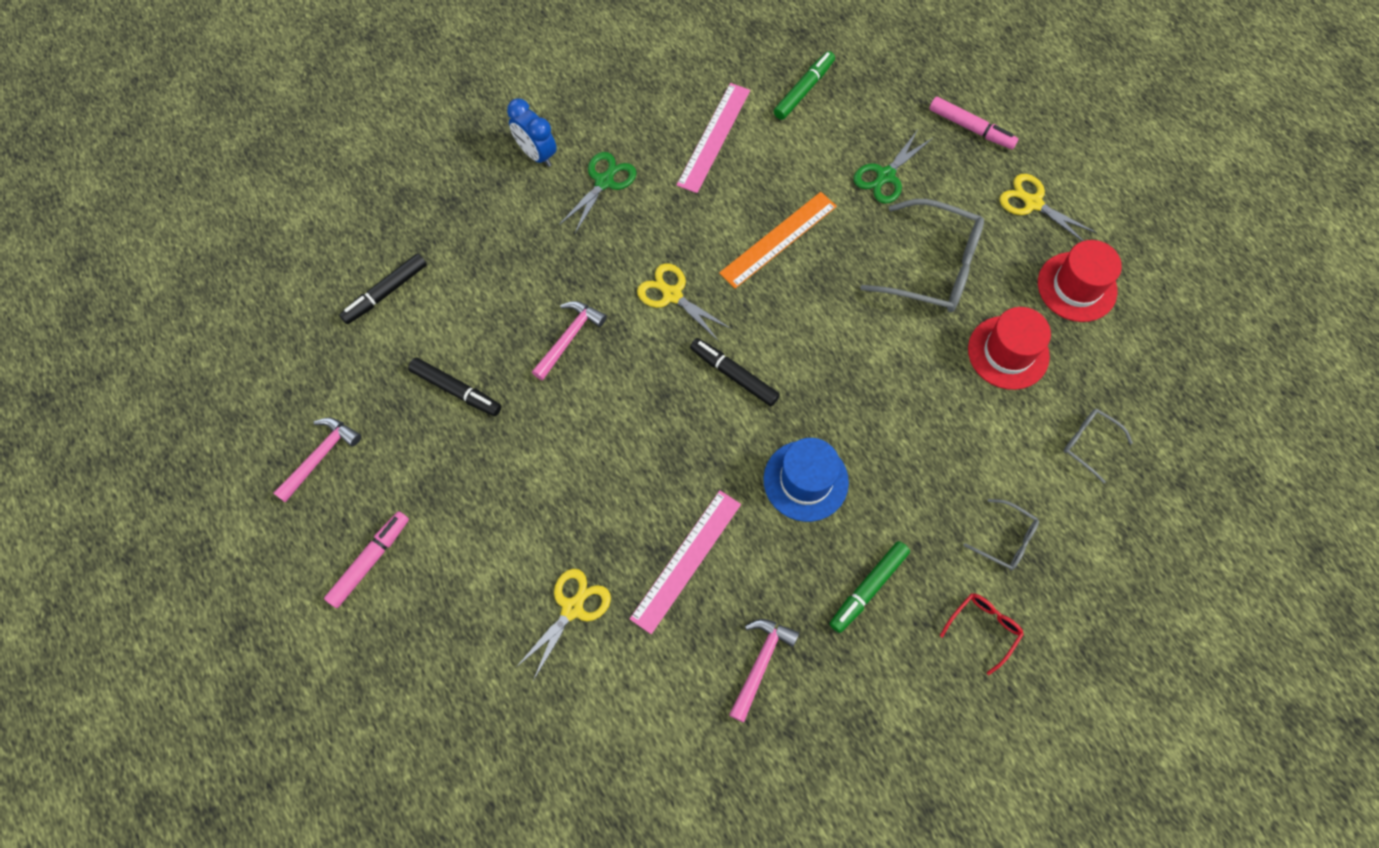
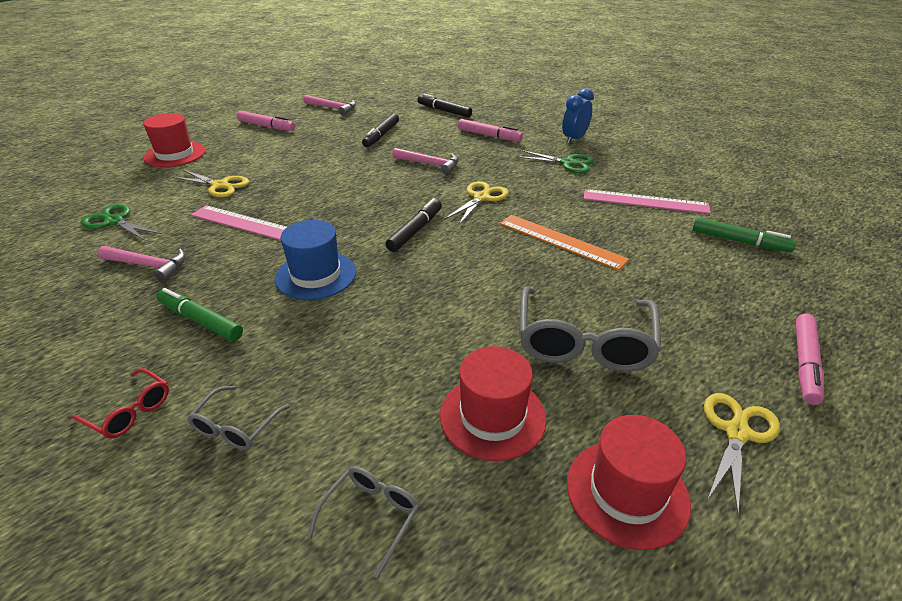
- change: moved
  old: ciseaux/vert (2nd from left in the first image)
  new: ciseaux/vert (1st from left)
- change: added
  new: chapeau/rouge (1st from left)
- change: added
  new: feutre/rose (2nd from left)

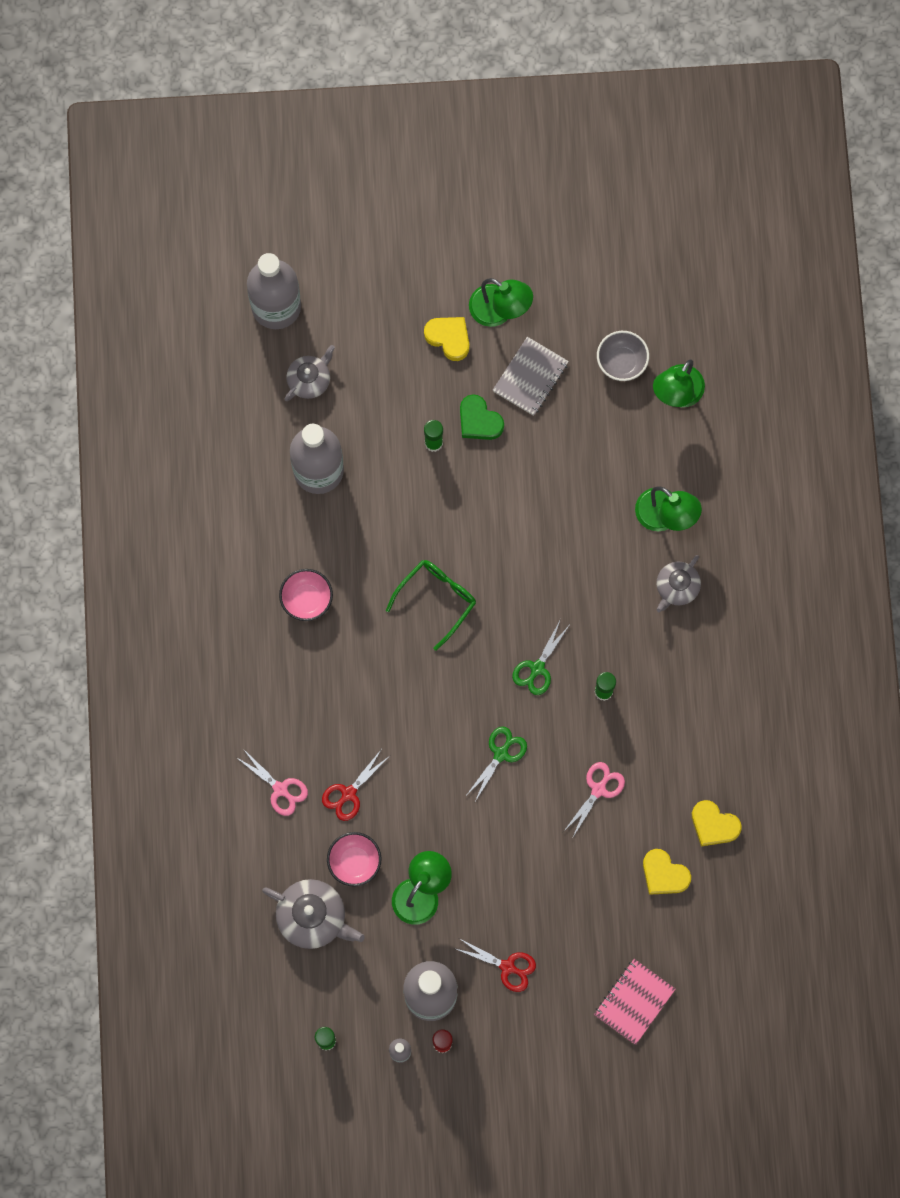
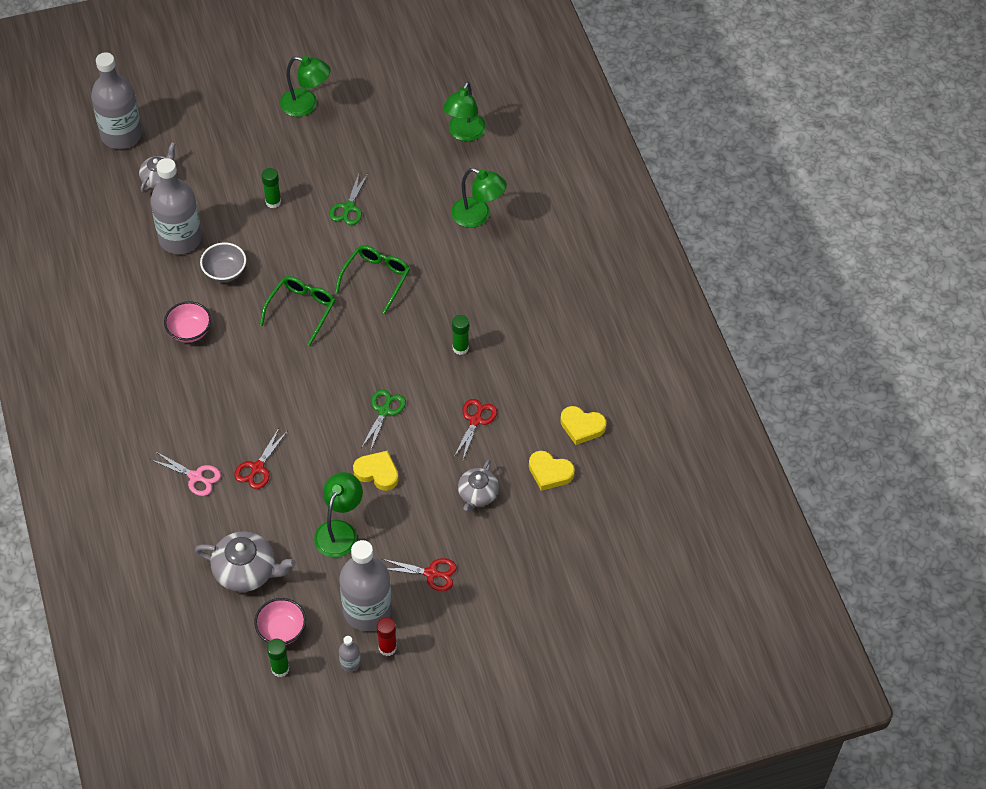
- change: moved
  old: bol/gris
- change: moved
  old: bol/rose (2nd from left)
- change: moved
  old: ciseaux/vert (2nd from left in the first image)
  new: ciseaux/vert (1st from left)
- change: added
  new: lunettes/vert (2nd from left)
- change: moved
  old: cœur/jaune (1st from left)
- change: recoloured
  old: ciseaux/rose (2nd from left)
  new: ciseaux/rouge (3rd from left)
- change: moved
  old: théière/gris (3rd from left)
- change: removed
  old: cœur/vert
- change: removed
  old: carnet/gris
- change: removed
  old: carnet/rose

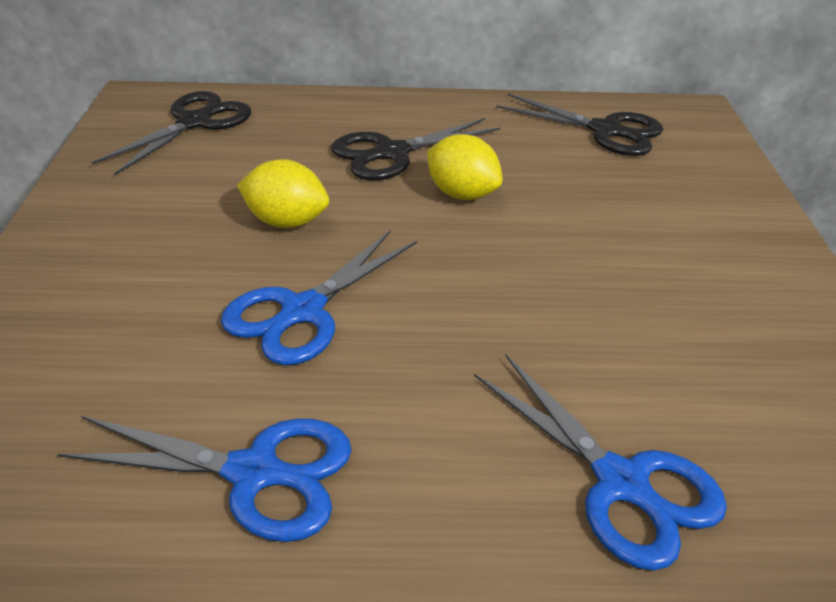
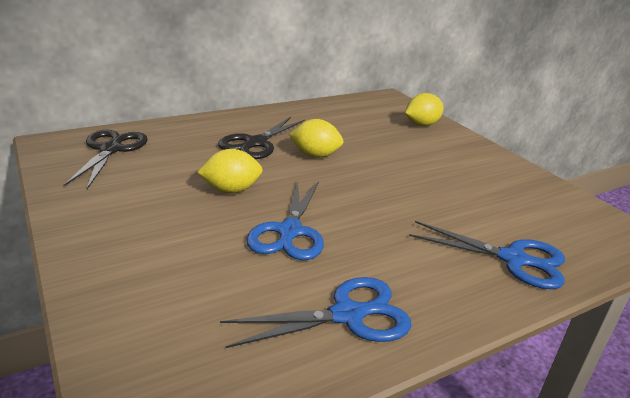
- change: added
  new: citron/jaune (3rd from left)
- change: removed
  old: ciseaux/noir (3rd from left)

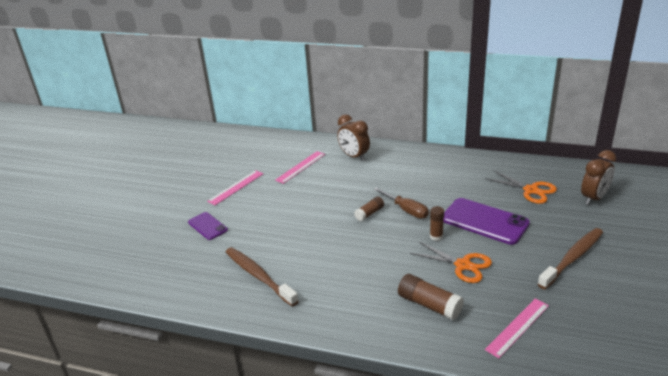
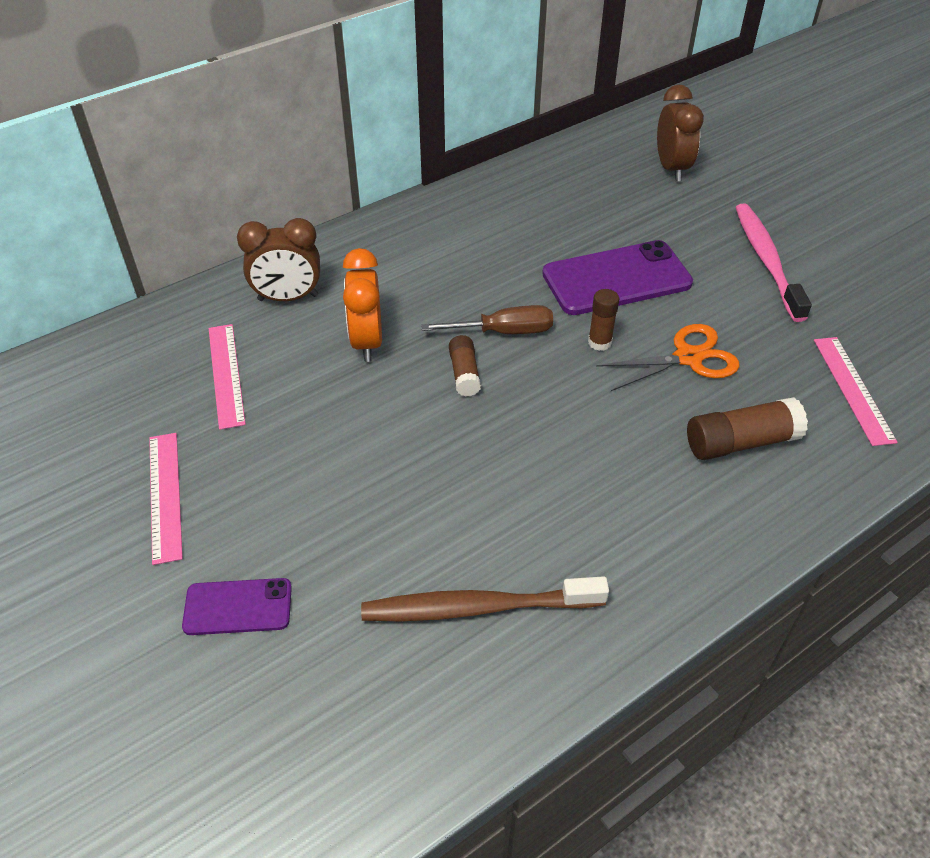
- change: added
  new: réveil/orange
- change: recoloured
  old: brosse à dents/marron (2nd from left)
  new: brosse à dents/rose
- change: removed
  old: ciseaux/orange (2nd from left)

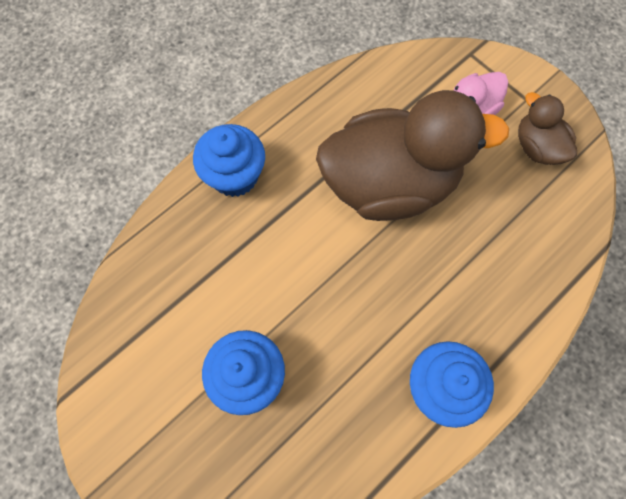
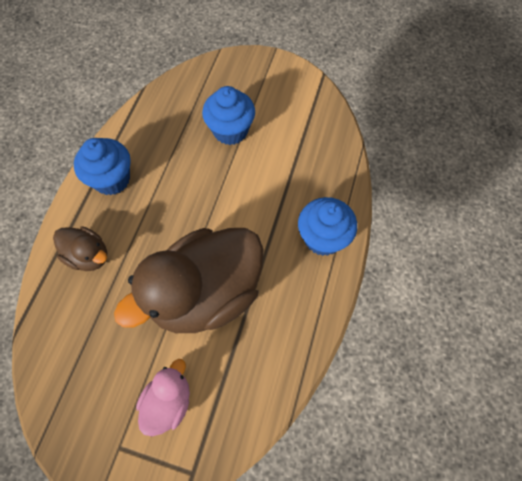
- change: moved
  old: canard/marron (2nd from left in the first image)
  new: canard/marron (1st from left)

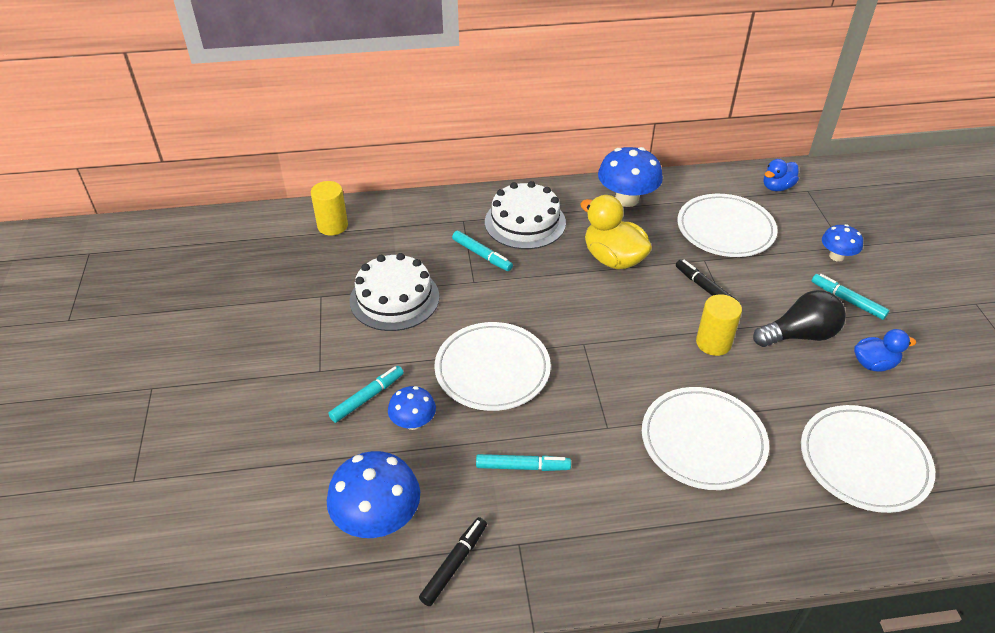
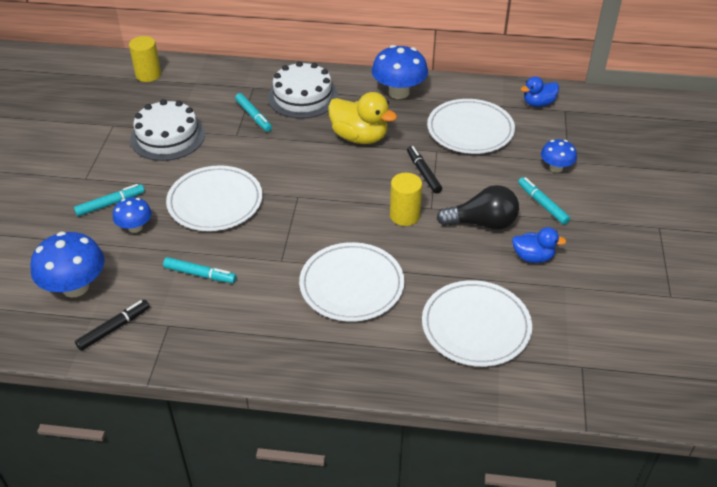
- change: turned
  old: canard/jaune
  degrees: 150

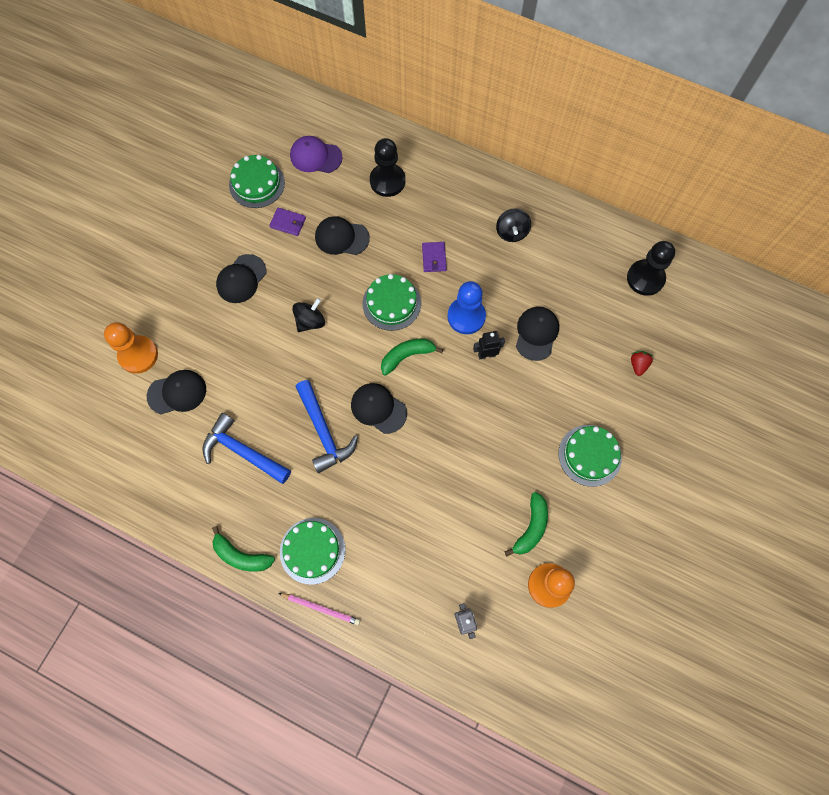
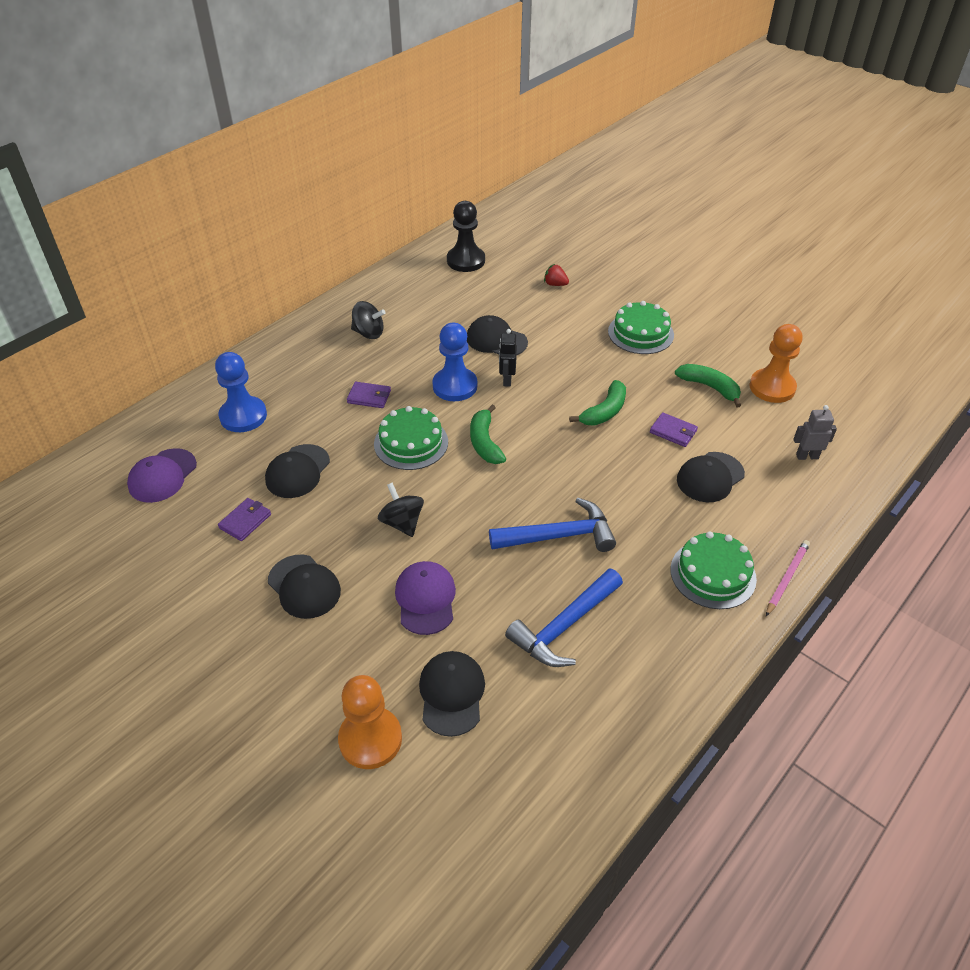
- change: recoloured
  old: pion/noir (1st from left)
  new: pion/bleu (1st from left)
- change: added
  new: casquette/violet (2nd from left)
- change: moved
  old: banane/vert (1st from left in the first image)
  new: banane/vert (2nd from left)
- change: added
  new: portefeuille/violet (3rd from left)
- change: moved
  old: casquette/noir (4th from left in the first image)
  new: casquette/noir (5th from left)
- change: removed
  old: gâteau/vert (1st from left)

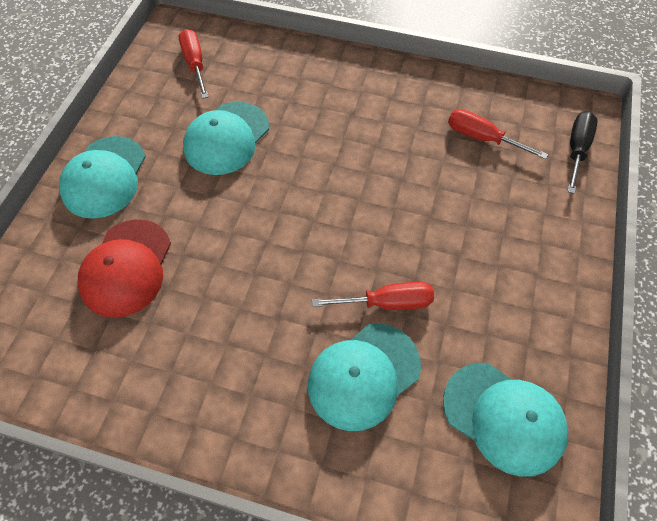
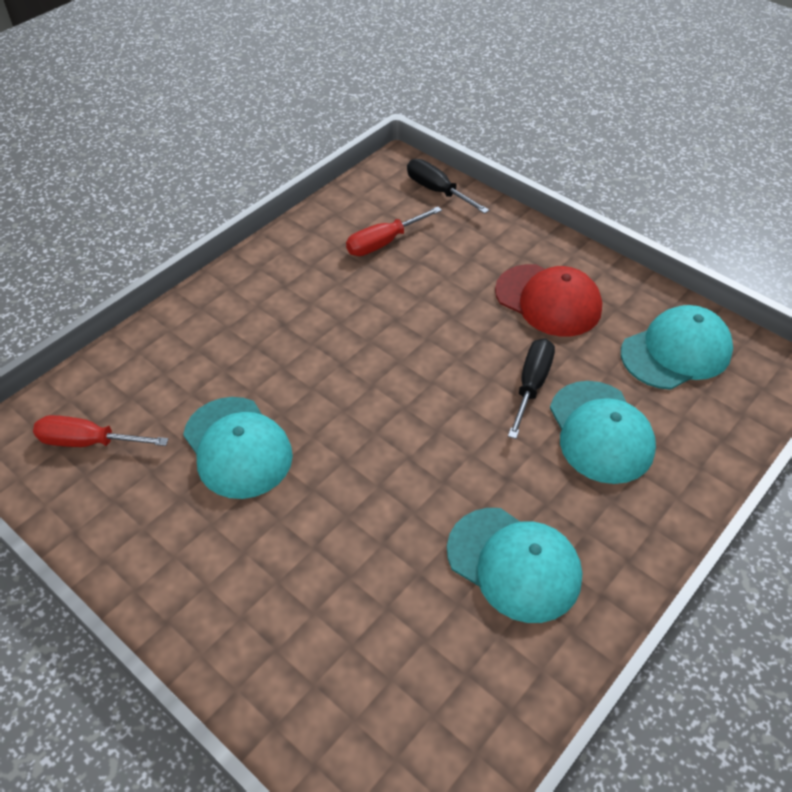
- change: moved
  old: casquette/turquoise (1st from left in the first image)
  new: casquette/turquoise (2nd from left)
- change: moved
  old: casquette/rouge
- change: recoloured
  old: tournevis/rouge (2nd from left)
  new: tournevis/noir (2nd from left)

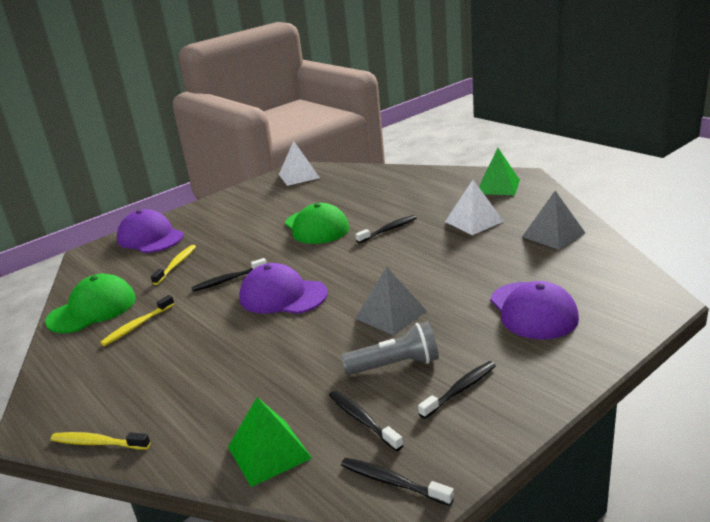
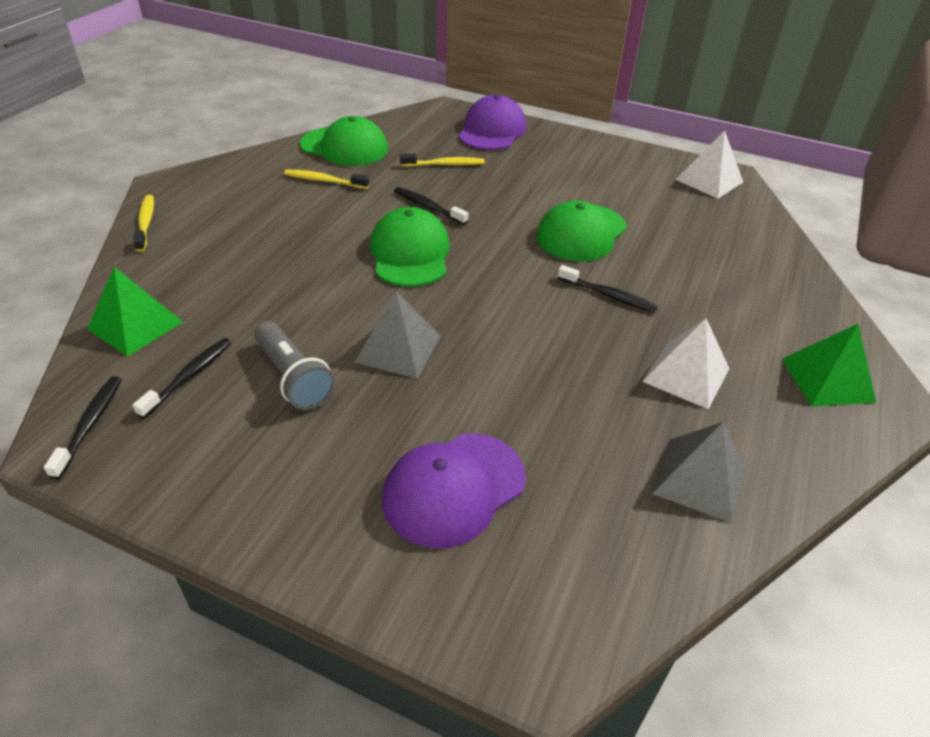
- change: recoloured
  old: casquette/violet (2nd from left)
  new: casquette/vert (2nd from left)
- change: removed
  old: brosse à dents/noir (5th from left)

